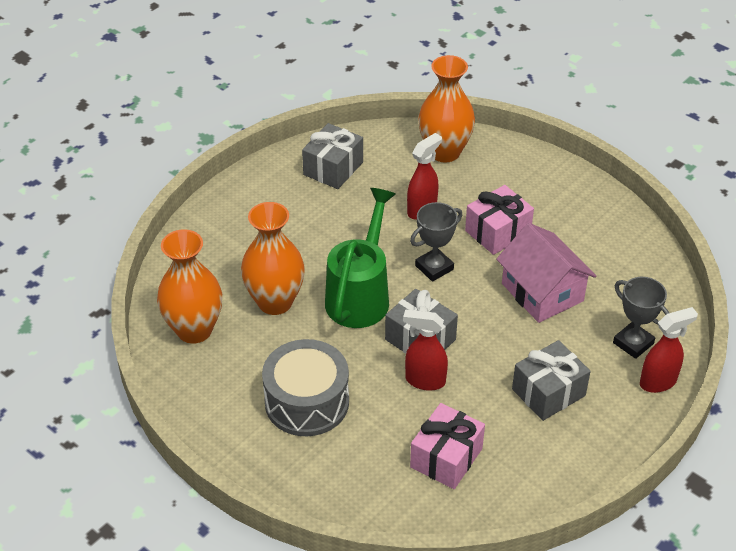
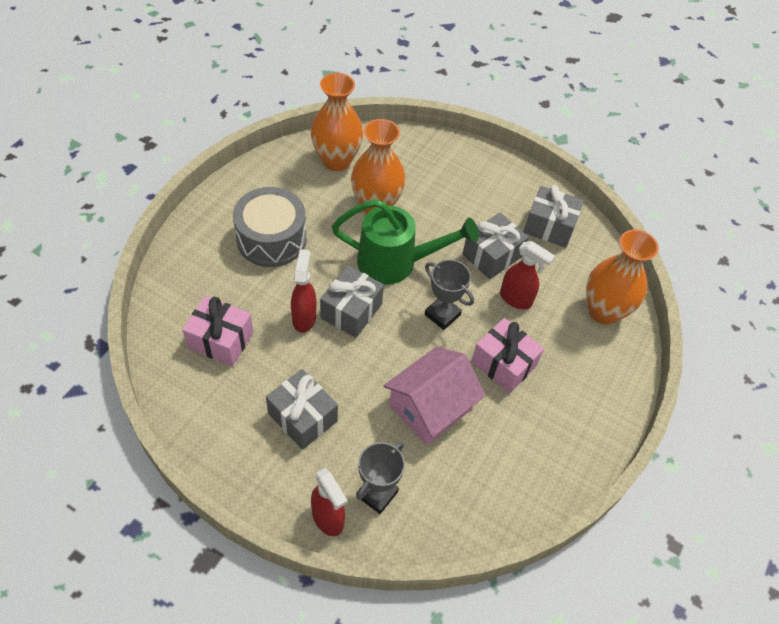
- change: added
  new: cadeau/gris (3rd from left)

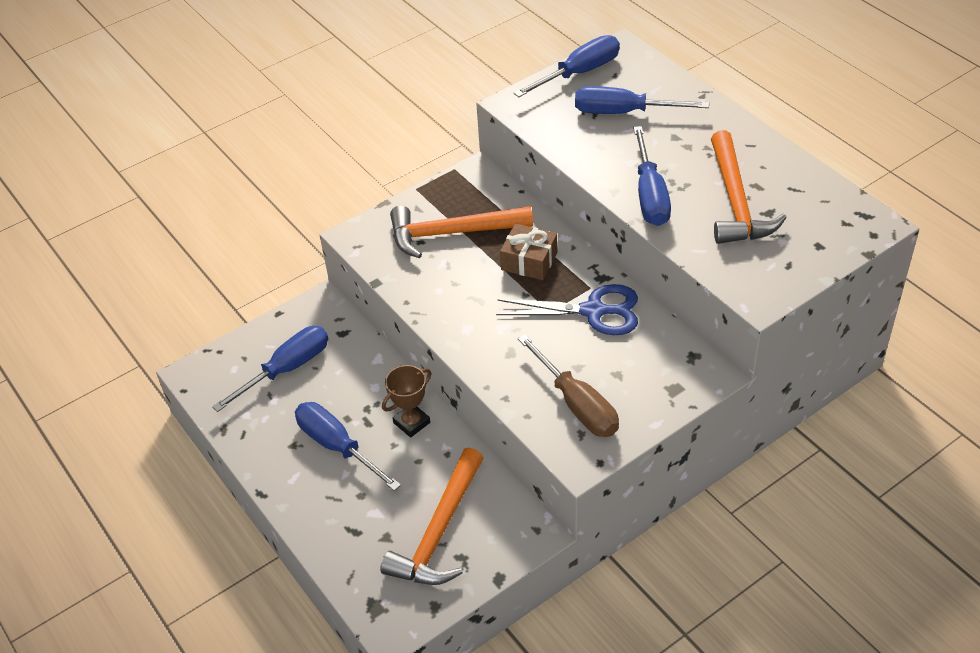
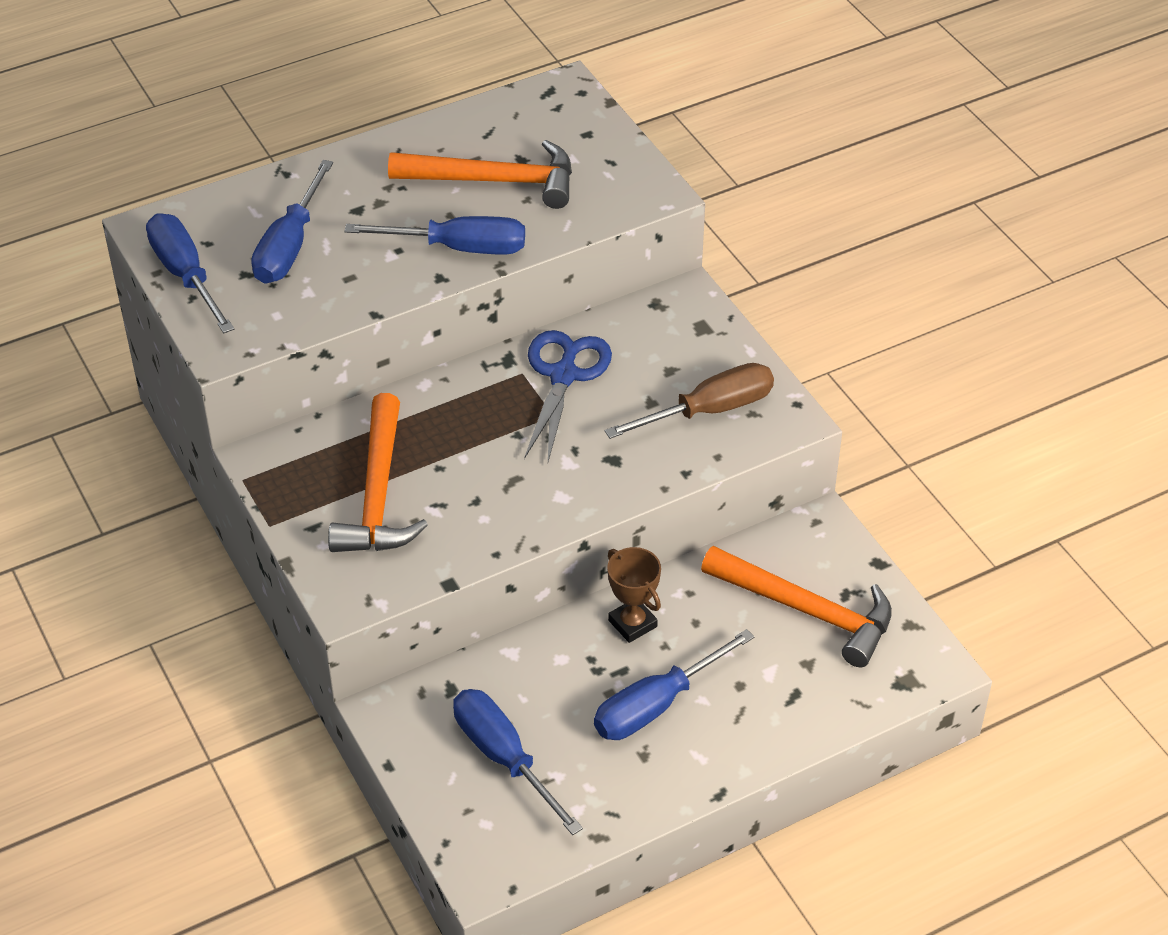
- change: removed
  old: cadeau/marron

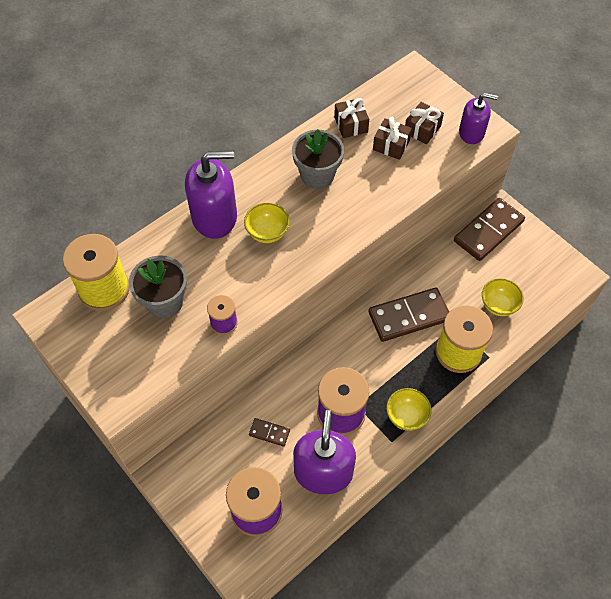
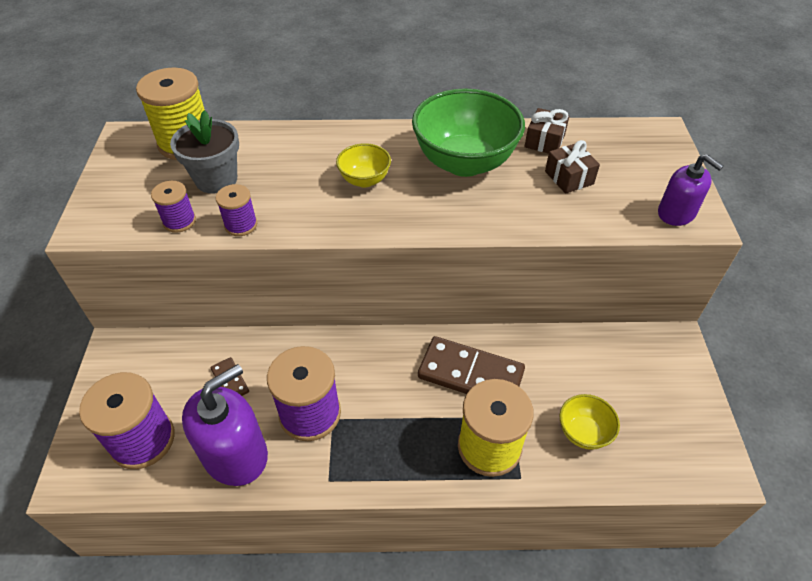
- change: added
  new: bobine/violet (2nd from left)
- change: replaced
  old: pot de fleurs/gris (2nd from left)
  new: bol/vert
- change: removed
  old: distributeur de savon/violet (1st from left)
- change: removed
  old: bol/jaune (2nd from left)
- change: removed
  old: cadeau/marron (3rd from left)
- change: removed
  old: domino/marron (3rd from left)

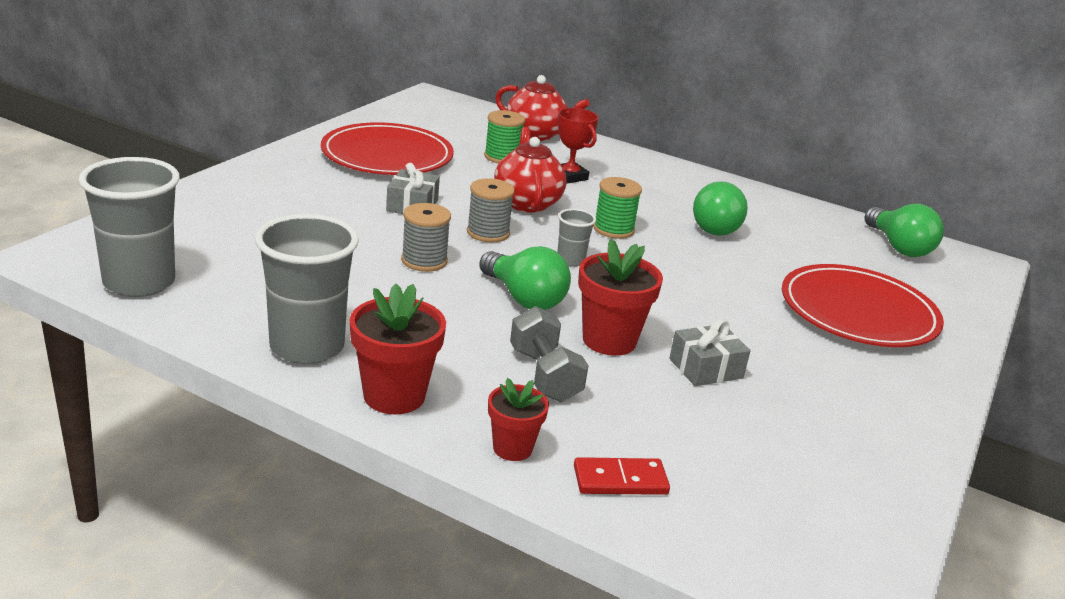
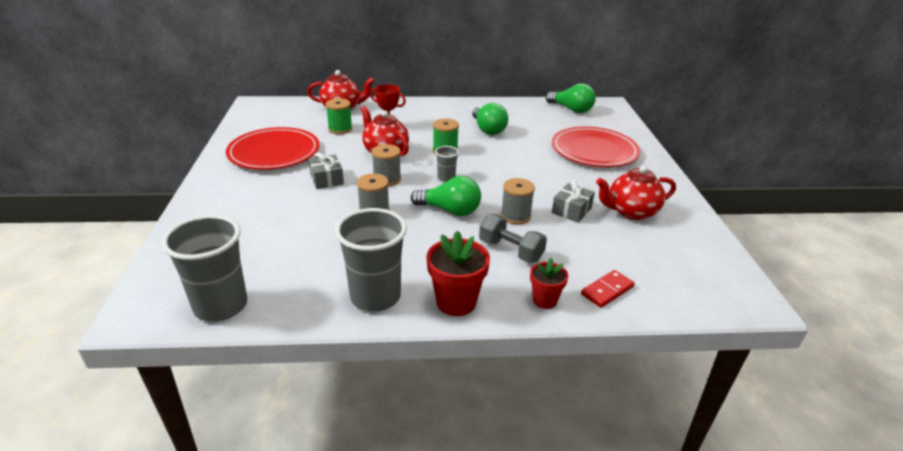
- change: replaced
  old: pot de fleurs/rouge (3rd from left)
  new: bobine/gris (3rd from left)
- change: added
  new: théière/rouge (3rd from left)

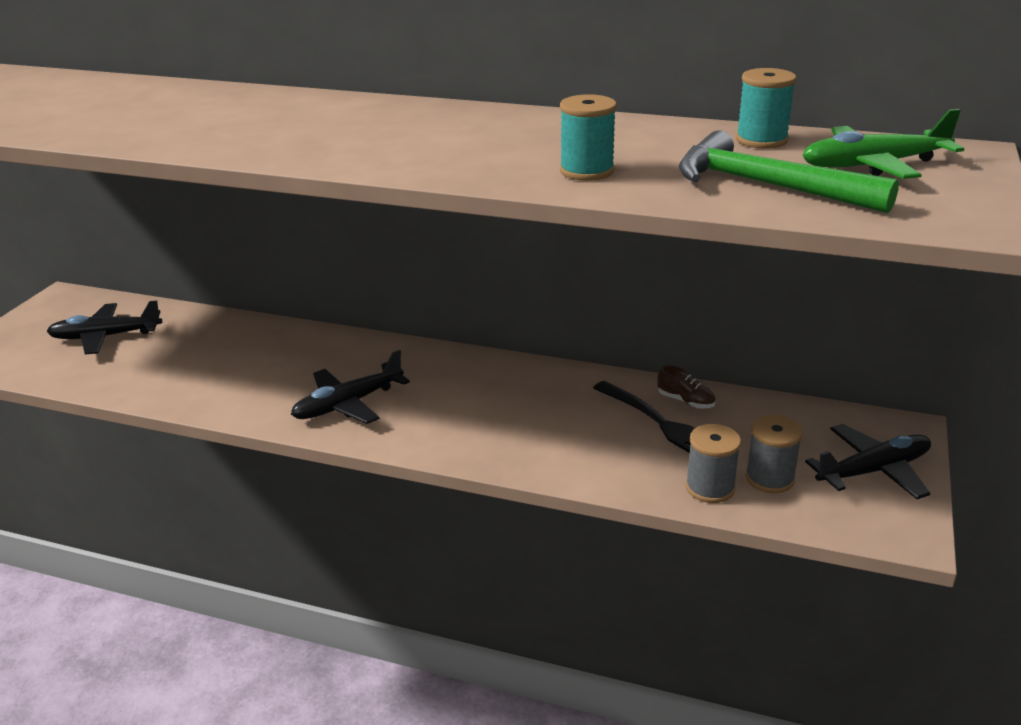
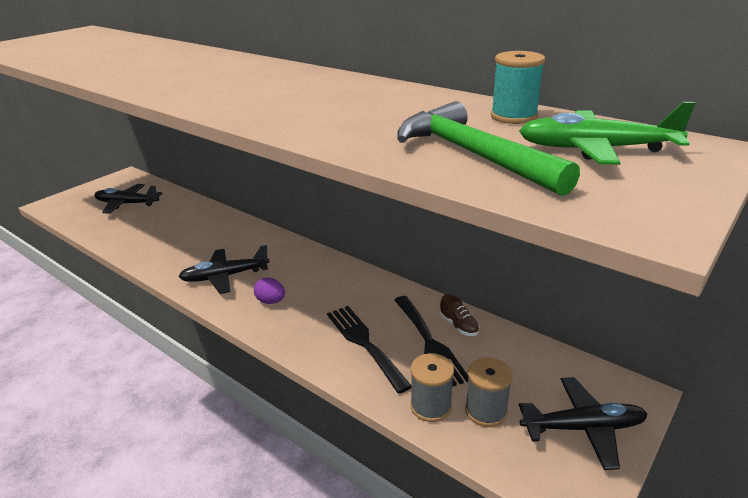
- change: added
  new: œuf/violet
- change: added
  new: fourchette/noir (1st from left)
- change: removed
  old: bobine/turquoise (1st from left)

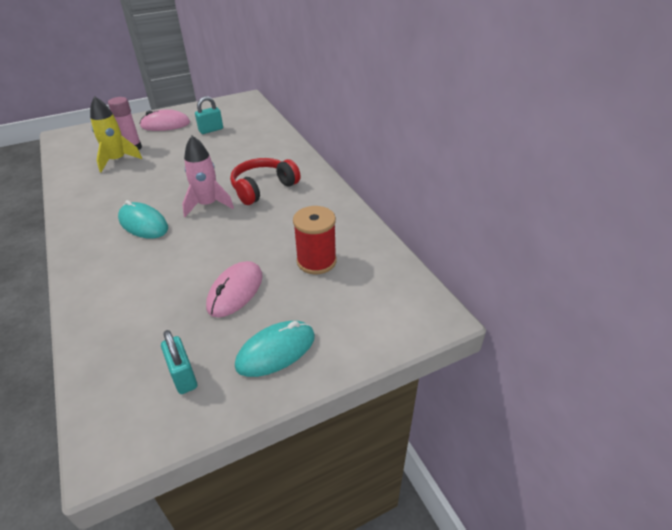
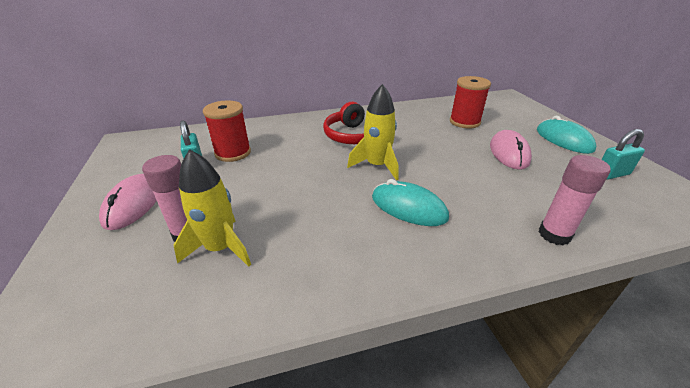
- change: added
  new: bobine/rouge (1st from left)
- change: recoloured
  old: fusée/rose
  new: fusée/jaune (2nd from left)
- change: turned
  old: souris/turquoise (1st from left)
  degrees: 75
- change: turned
  old: souris/rose (2nd from left)
  degrees: 60
- change: added
  new: bâton de colle/rose (2nd from left)

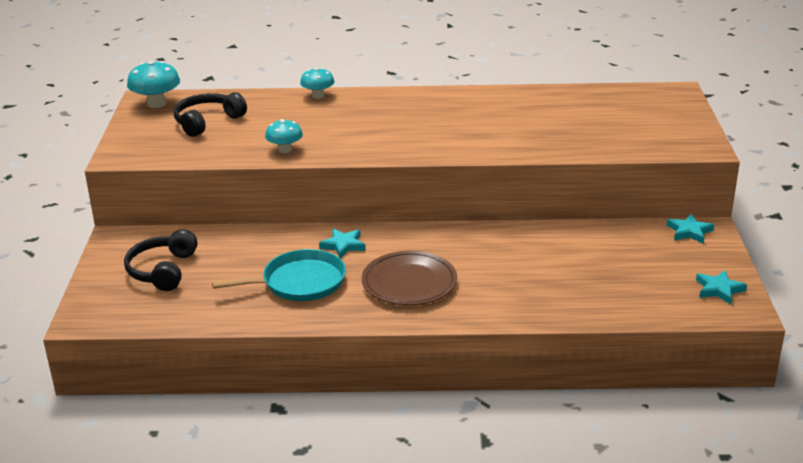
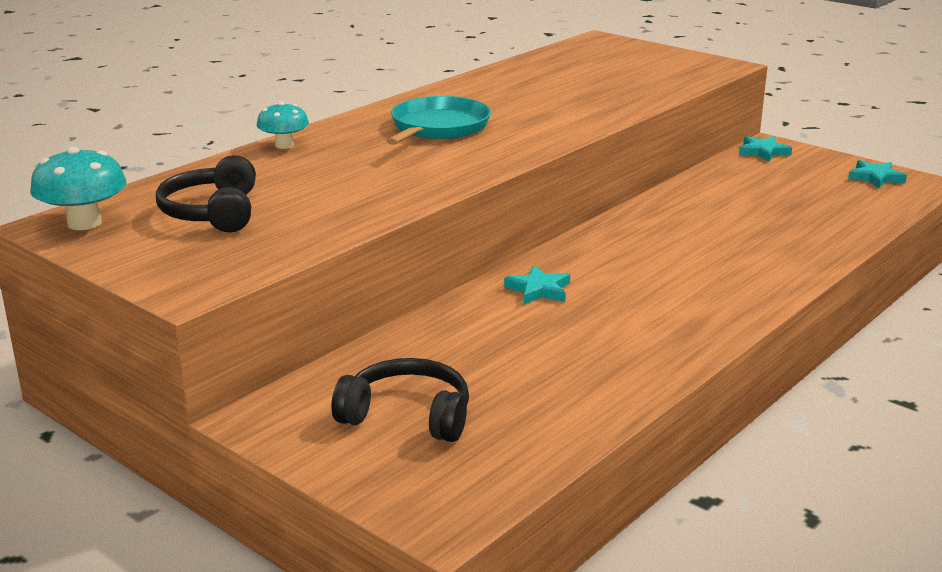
- change: turned
  old: casque audio/noir (1st from left in the first image)
  degrees: 150
- change: moved
  old: poêle/turquoise
- change: removed
  old: champignon/turquoise (2nd from left)
- change: removed
  old: assiette/marron

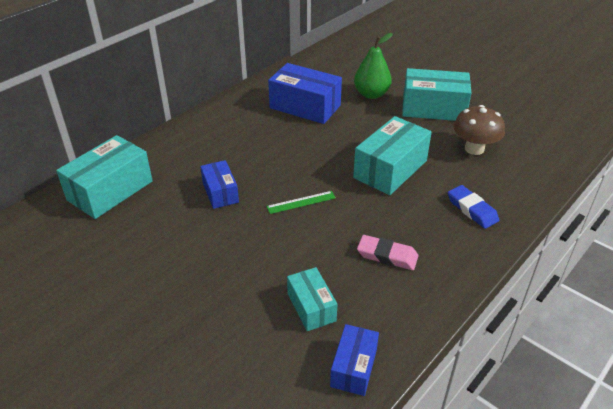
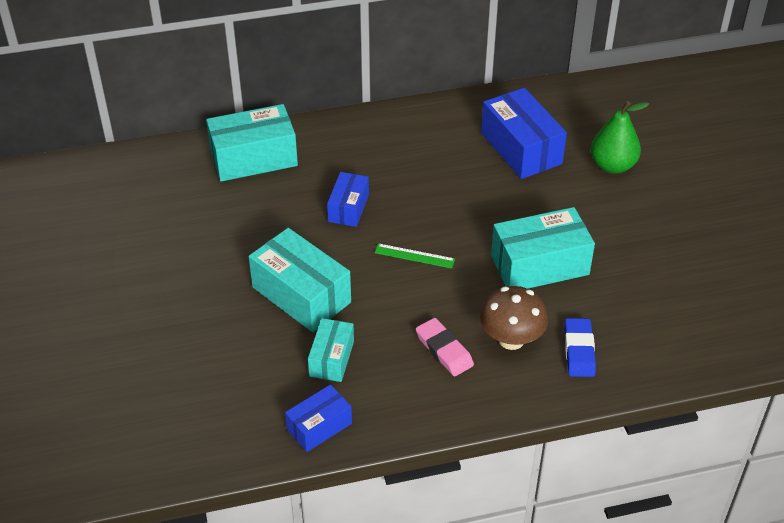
- change: moved
  old: boîte/turquoise (4th from left in the first image)
  new: boîte/turquoise (2nd from left)
- change: moved
  old: champignon/marron

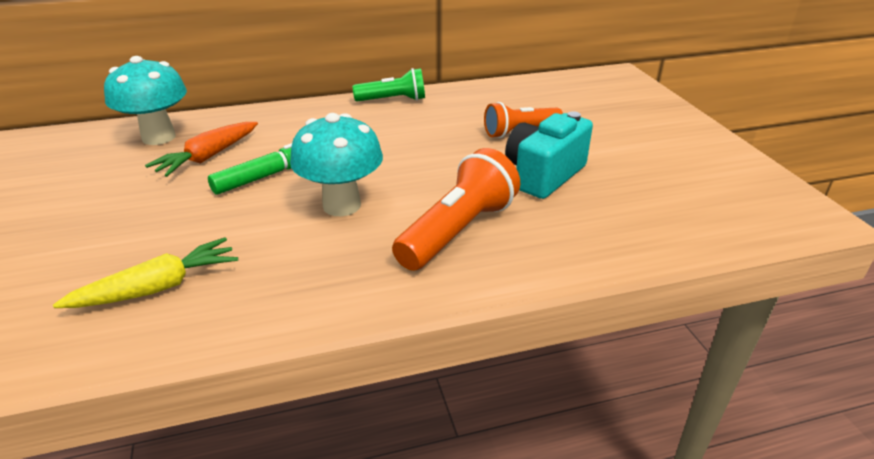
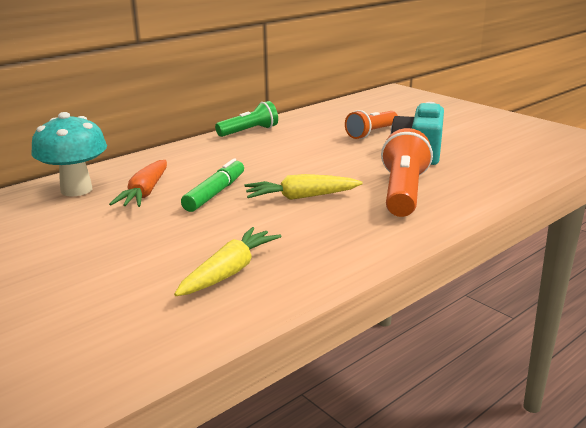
- change: replaced
  old: champignon/turquoise (2nd from left)
  new: carotte/jaune (2nd from left)

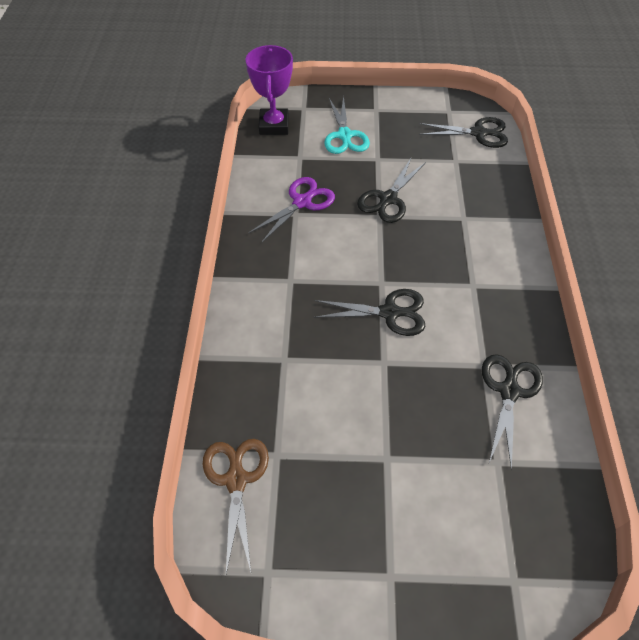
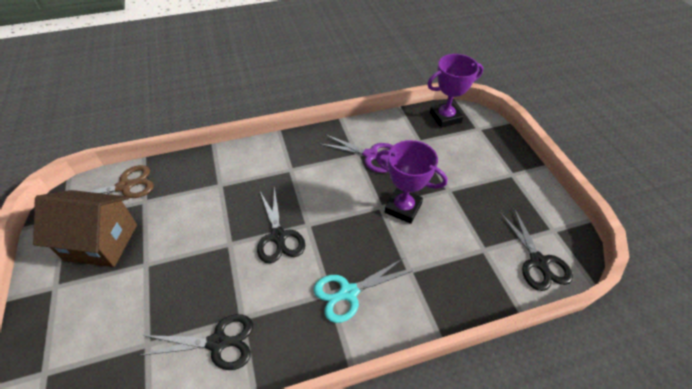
- change: added
  new: maison/marron
- change: moved
  old: ciseaux/turquoise
- change: replaced
  old: ciseaux/noir (2nd from left)
  new: trophée/violet (1st from left)

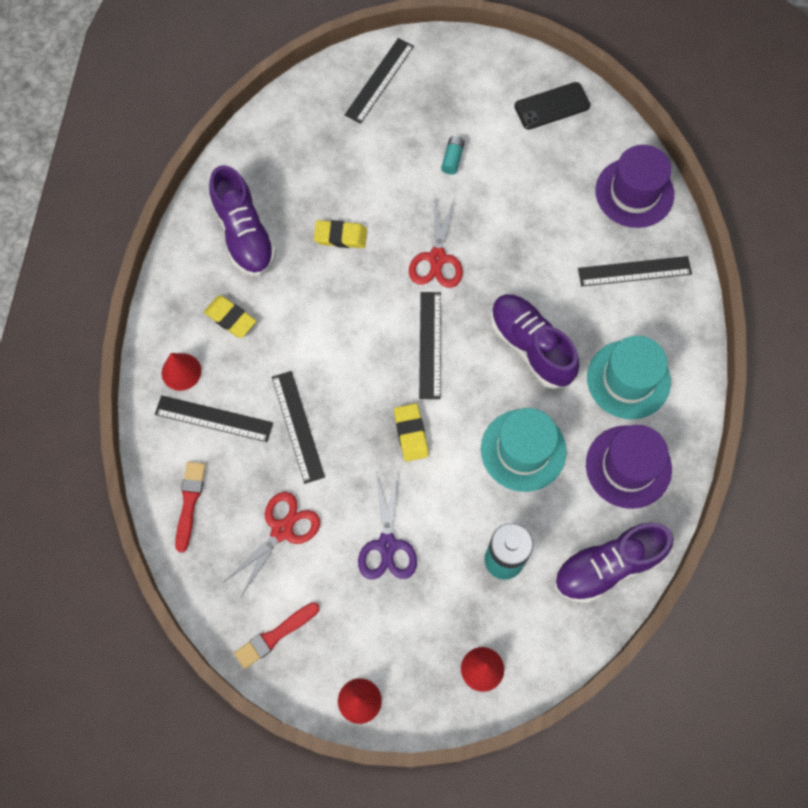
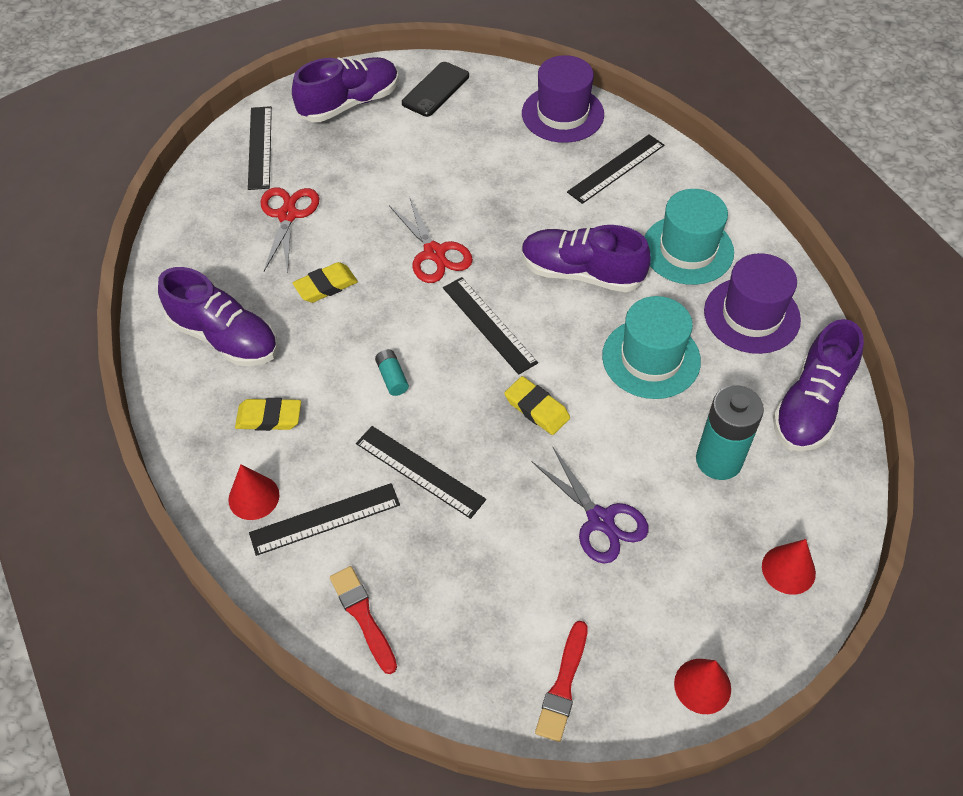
- change: moved
  old: ciseaux/rouge (1st from left)
- change: added
  new: chaussure/violet (2nd from left)
- change: moved
  old: pile/turquoise (1st from left)

